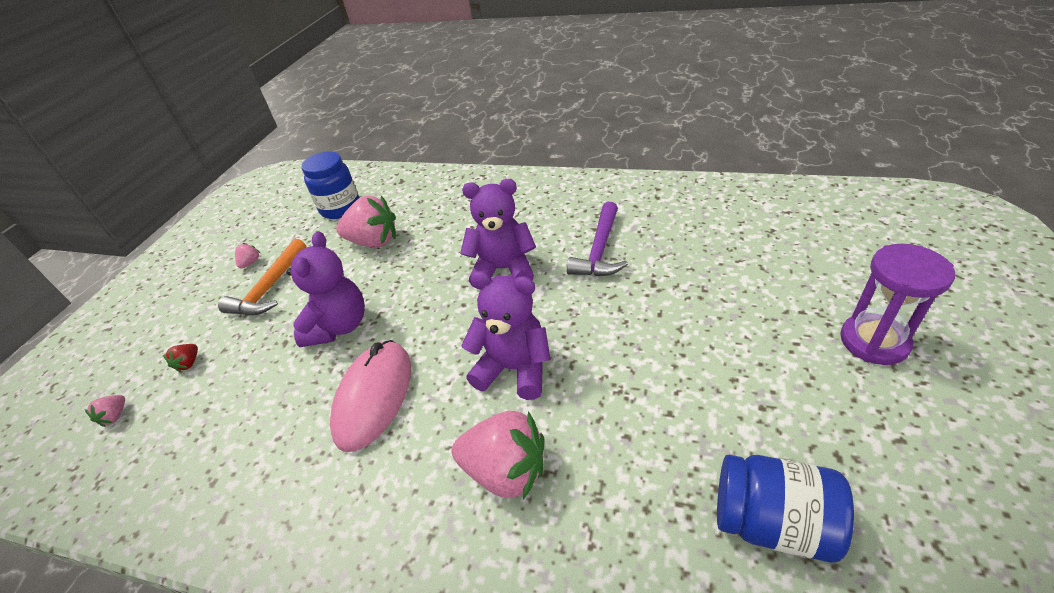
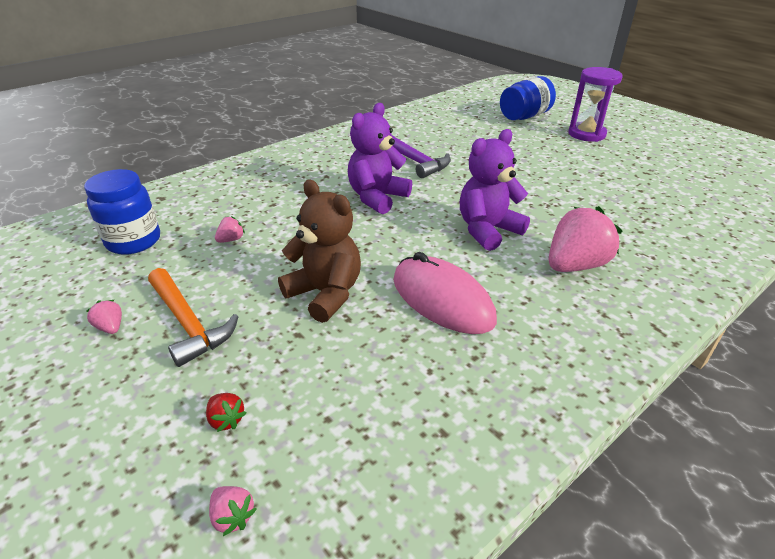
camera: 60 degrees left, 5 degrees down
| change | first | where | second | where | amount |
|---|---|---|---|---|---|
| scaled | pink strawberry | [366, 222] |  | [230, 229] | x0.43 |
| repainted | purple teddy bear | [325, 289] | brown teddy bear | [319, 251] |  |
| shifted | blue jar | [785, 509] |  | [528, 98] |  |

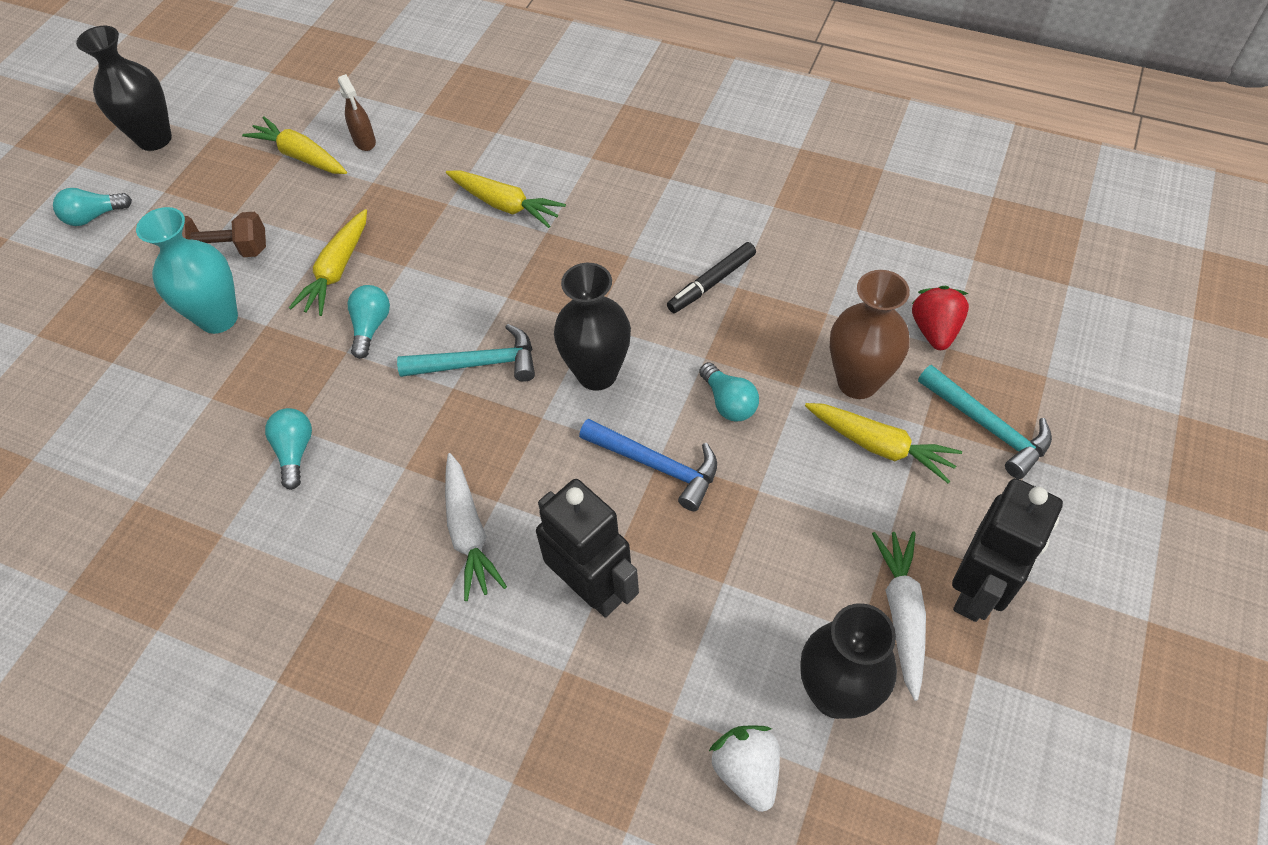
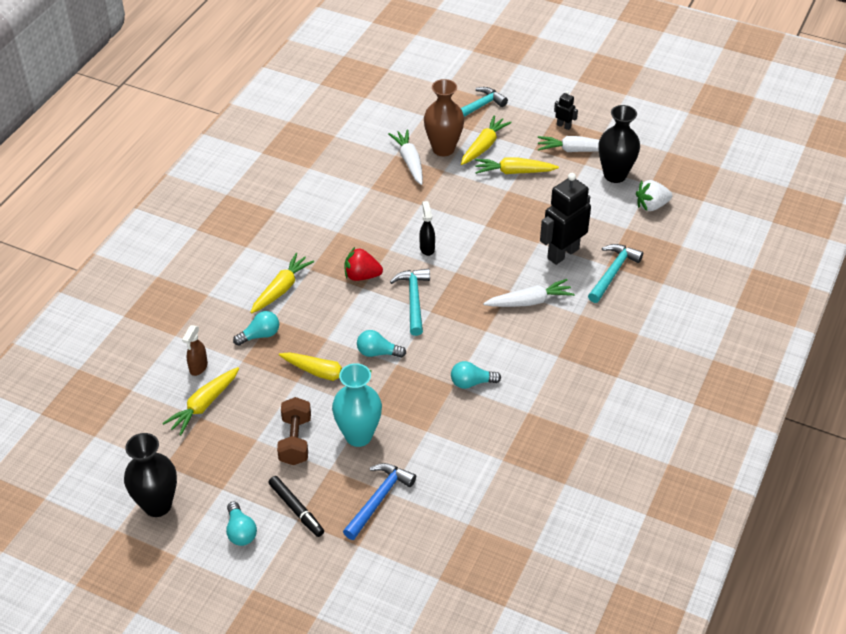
camera: 90 degrees left, 10 degrees down
| change | first | where | second | where | amount |
|---|---|---|---|---|---|
| rotated | brown spray bottle | [357, 112] |  | [195, 350] | 135 degrees clockwise |
| shifted | black marker | [711, 277] |  | [296, 506] |  |
| swapped | black vase | [592, 327] | black spray bottle | [427, 228] |  |
| shifted | red strawberry | [940, 318] |  | [364, 264] |  |
| shifted | turquoise light bulb | [729, 391] |  | [256, 328] |  |
| shifted | blue hammer | [648, 464] |  | [379, 501] |  |
| scaled | black robot | [1007, 550] |  | [566, 110] | x0.46 |
| new |  |  | white carrot | [406, 157] |  |
| new |  |  | yellow carrot | [517, 166] |  |
| new |  |  | turquoise hammer | [615, 273] |  |

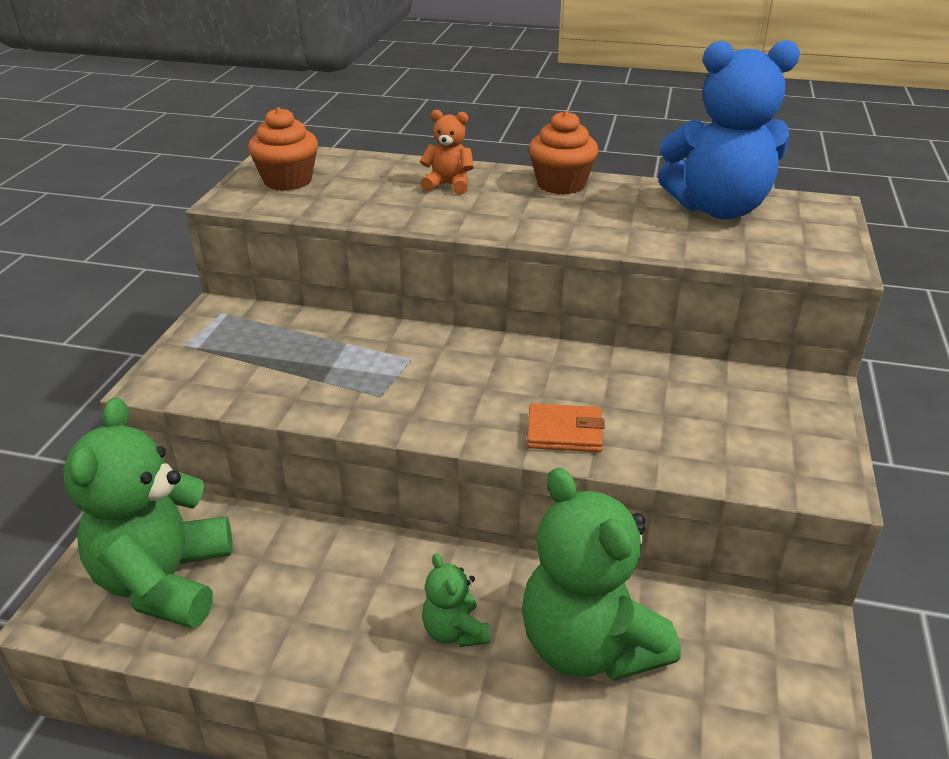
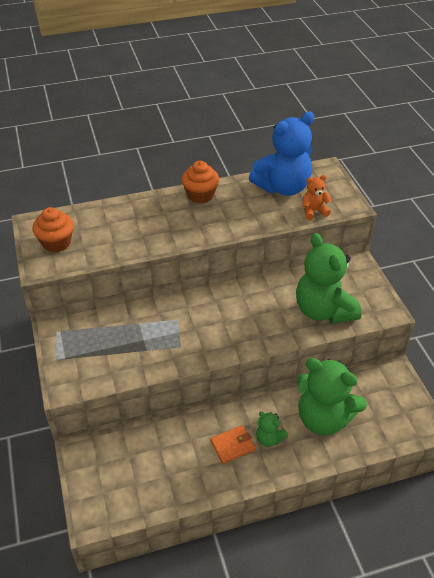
camera: 30 degrees left, 10 degrees up
| change | first | where | second | where | amount |
|---|---|---|---|---|---|
| shifted | orange teddy bear | [447, 152] |  | [317, 197] |  |
| shifted | green teddy bear | [147, 513] |  | [329, 278] |  |
| shifted | orange wallet | [566, 427] |  | [232, 444] |  |

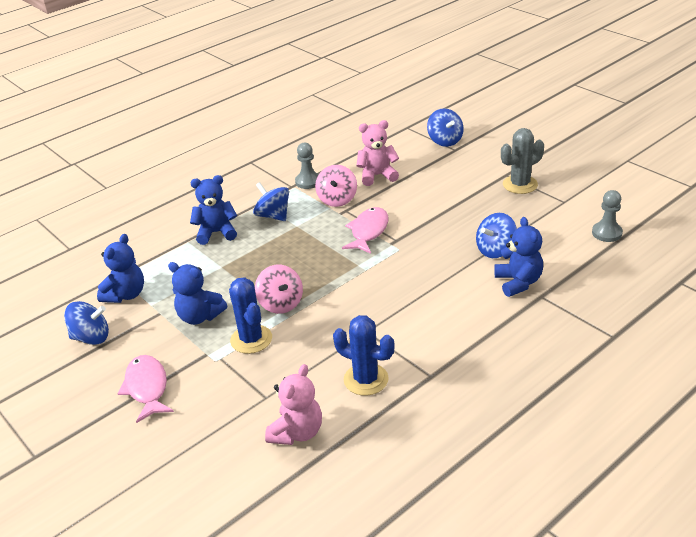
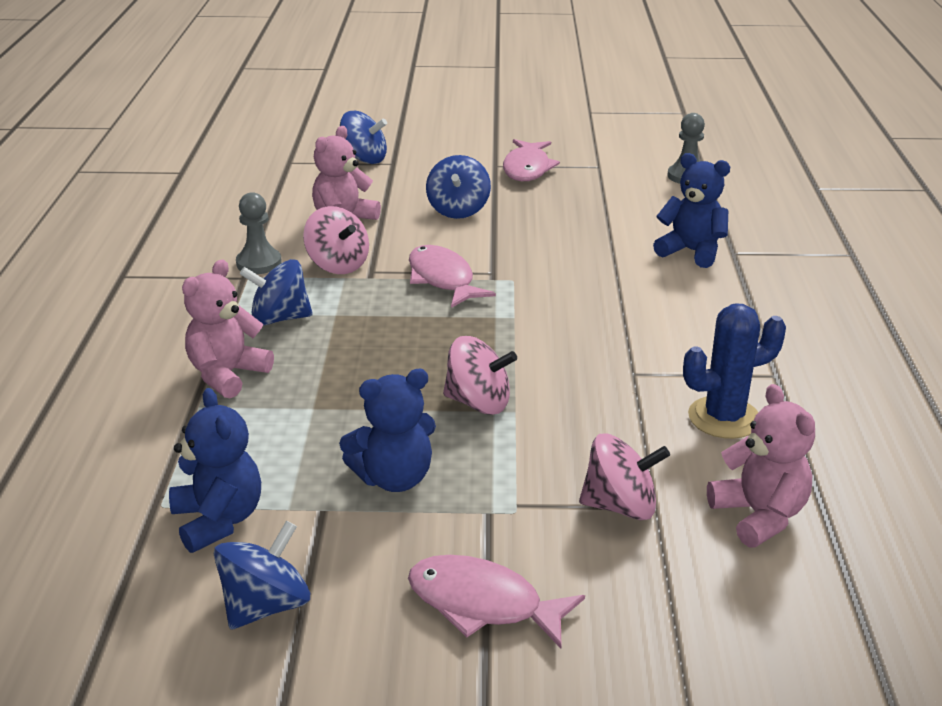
camera: 50 degrees left, 5 degrees down
| change | first | where | second | where | amount |
|---|---|---|---|---|---|
| swapped | grey cactus | [522, 161] | pink fish | [531, 160] |  |
| repainted | blue teddy bear | [213, 210] | pink teddy bear | [228, 328] |  |
| shifted | blue spinning top | [496, 235] |  | [458, 187] |  |
| gone | blue cactus | [250, 315] |  |  |  |
| new |  |  | pink spinning top | [624, 477] |  |

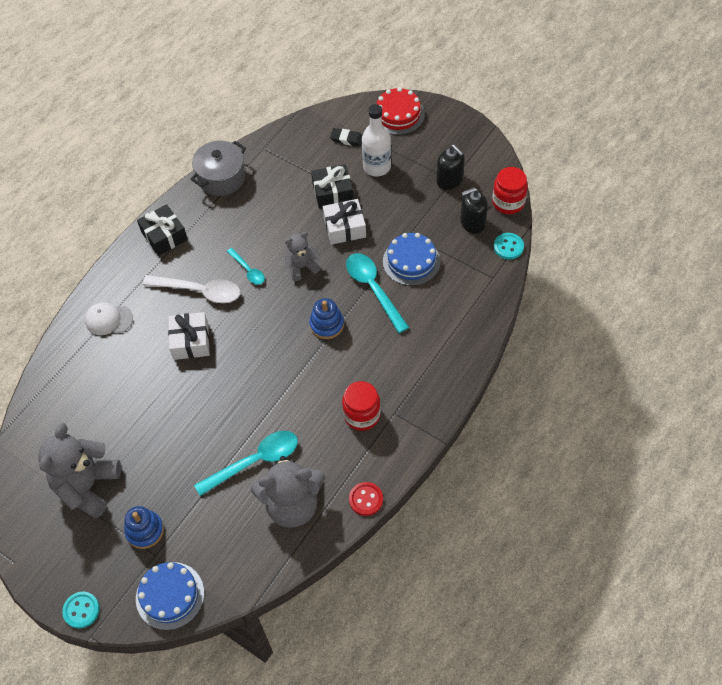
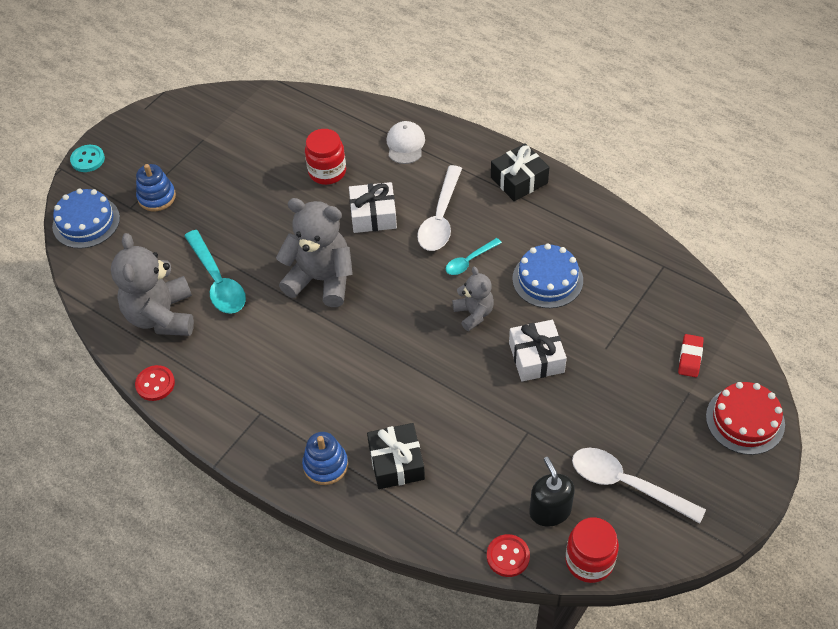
camera: 90 degrees right, 5 degrees down
| change | first | where | second | where | amount |
|---|---|---|---|---|---|
| gone | white bottle | [376, 140] |  |  |  |
| repainted | black eraser | [346, 137] | red eraser | [691, 355] |  |
| gone | grey pot | [218, 168] |  |  |  |
| swapped | black soap dispenser | [450, 167] | white spoon | [639, 486] |  |
| shifted | black gift | [332, 186] |  | [396, 456] |  |
| shifted | blue cake | [411, 259] |  | [547, 276] |  |
| repainted | turquoise button | [509, 246] | red button | [508, 555] |  |
| gone | turquoise spoon | [377, 293] |  |  |  |
| shifted | blue stacking toy | [326, 318] |  | [325, 458] |  |
| shifted | red jar | [361, 406] |  | [325, 157] |  |
| shifted | grey teddy bear | [79, 470] |  | [314, 252] |  |

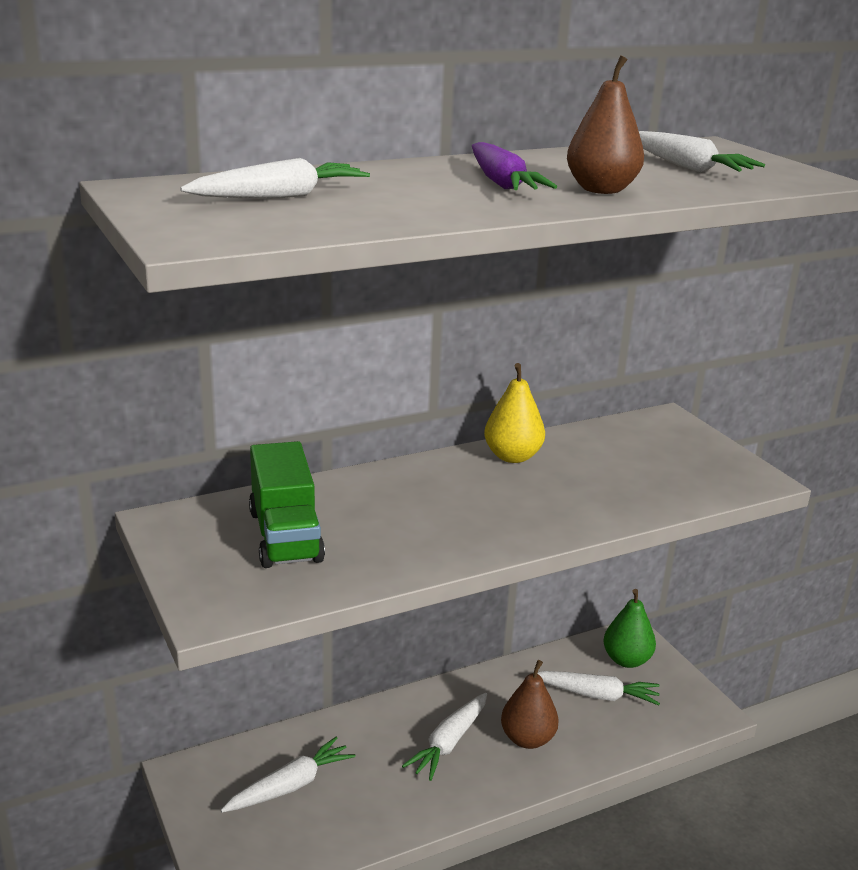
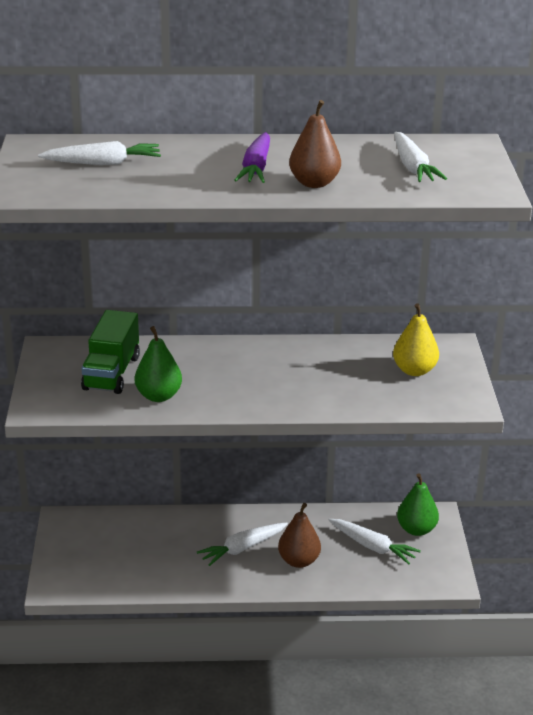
camera: 25 degrees right, 5 degrees up
| change | first | where | second | where | amount |
|---|---|---|---|---|---|
| shifted | yellow pear | [514, 413] |  | [416, 339] |  |
| gone | white carrot | [288, 774] |  |  |  |
| new |  |  | green pear | [158, 364] |  |

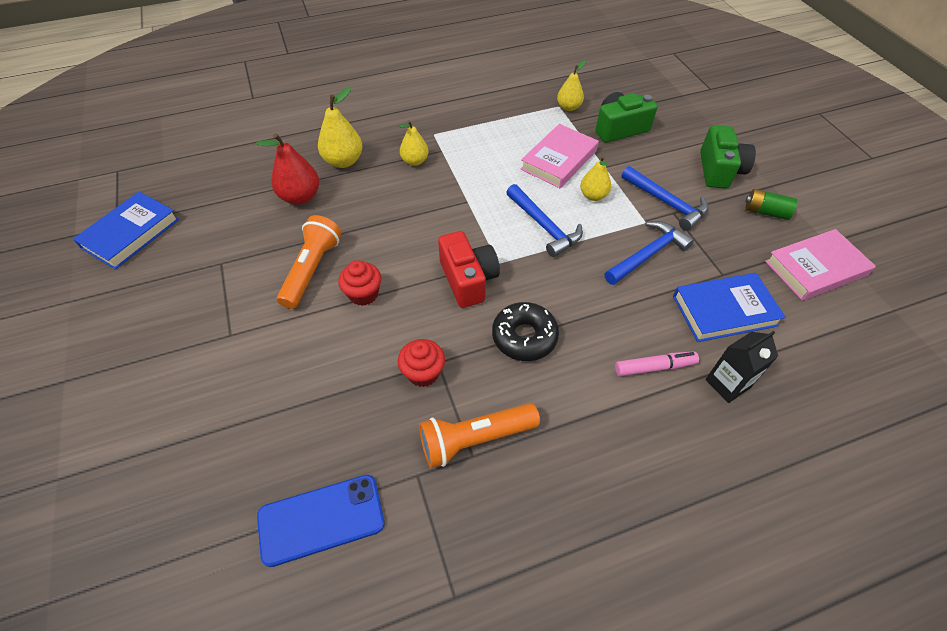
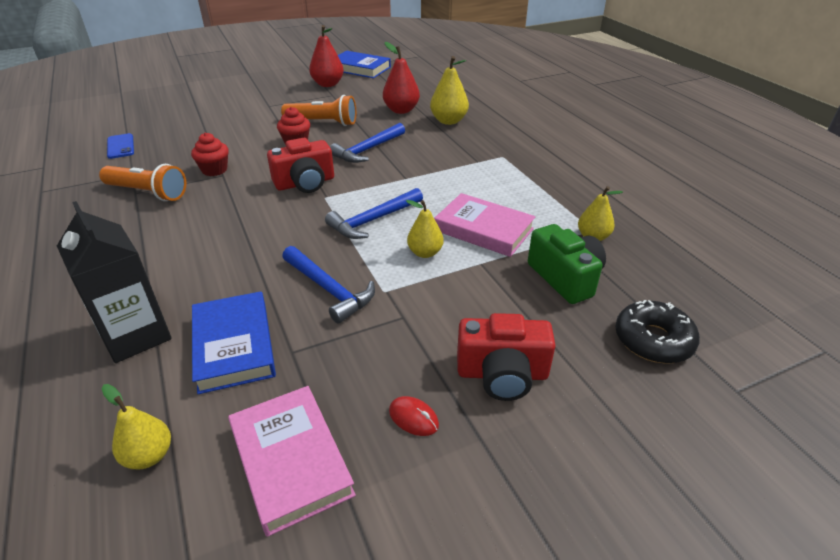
camera: 85 degrees right, 15 degrees down
| change | first | where | second | where | amount |
|---|---|---|---|---|---|
| shifted | yellow pear | [414, 143] |  | [136, 426] |  |
| repainted | green camera | [728, 157] | red camera | [506, 357] |  |
| shifted | blue hammer | [665, 198] |  | [367, 143] |  |
| swapped | green battery | [771, 204] | red mouse | [414, 416] |  |
| shifted | black donut | [525, 331] |  | [657, 332] |  |
| scaled | black carton | [741, 367] |  | [114, 282] | x1.56 |
| gone | pink marker | [657, 363] |  |  |  |
| rotated | orange flashlight | [479, 435] |  | [142, 182] | 135 degrees clockwise |
| scaled | blue phone | [320, 521] |  | [120, 146] | x0.65 |
| new |  |  | red pear | [326, 56] |  |

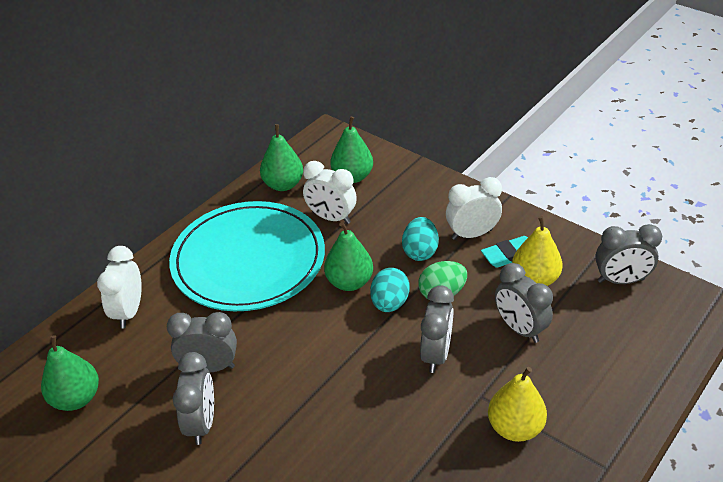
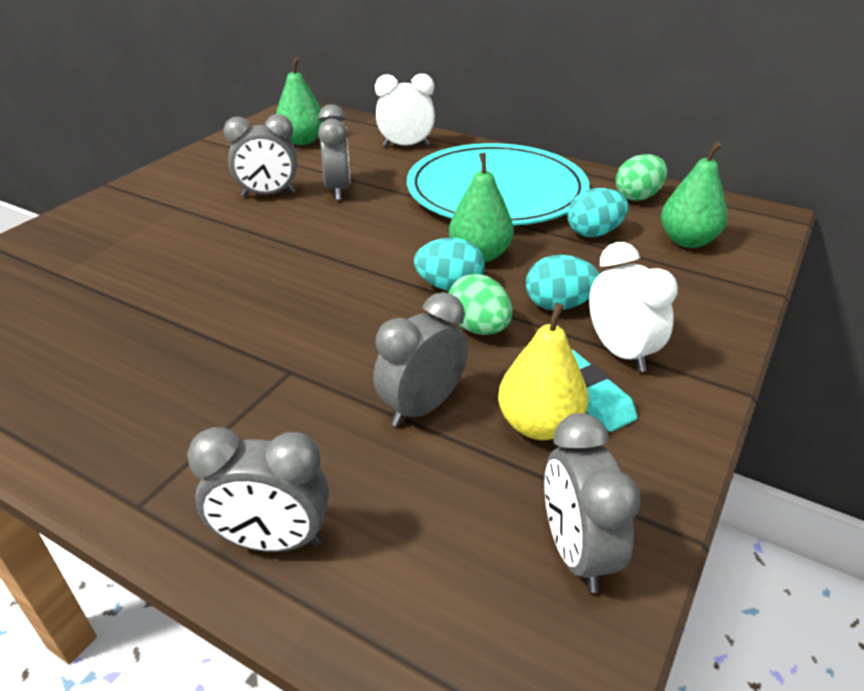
camera: 80 degrees right, 5 degrees down
| change | first | where | second | where | amount |
|---|---|---|---|---|---|
| swapped | green pear | [281, 157] | green egg | [642, 177] |  |
| swapped | white clock | [330, 192] | turquoise egg | [598, 212] |  |
| shifted | grey clock | [437, 329] |  | [258, 489] |  |
| gone | yellow pear | [517, 404] |  |  |  |

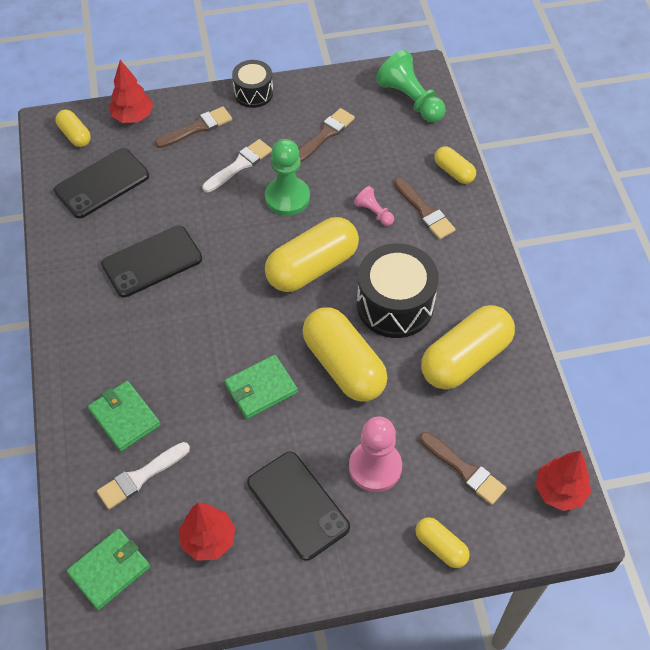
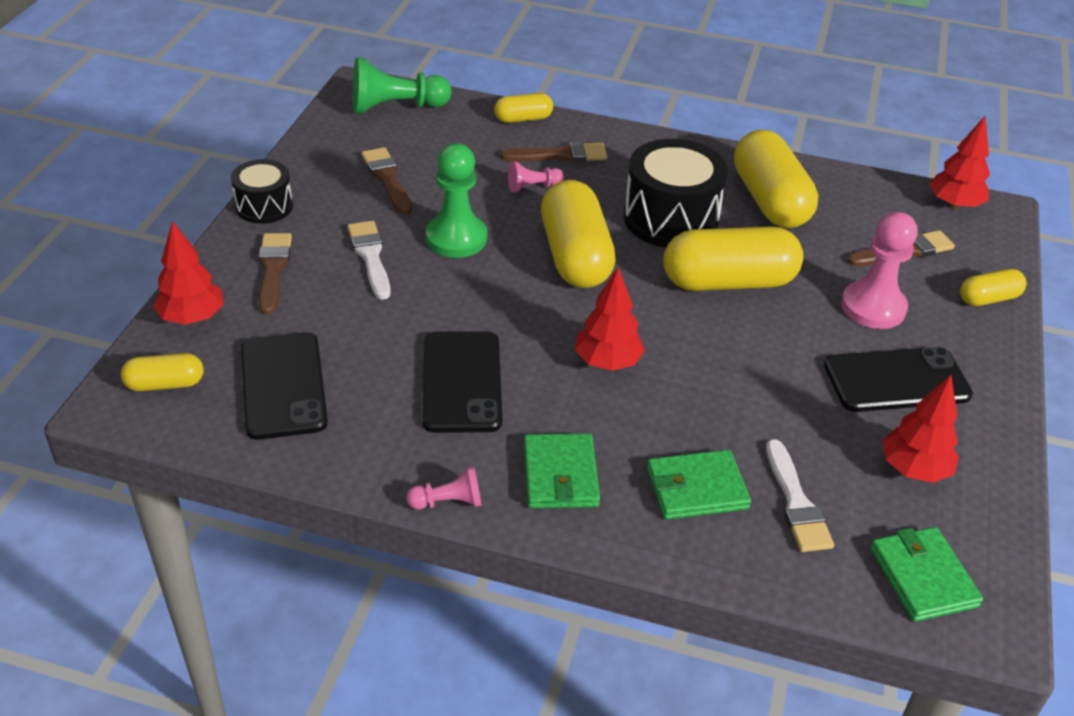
camera: 65 degrees left, 15 degrees down
| change | first | where | second | where | amount |
|---|---|---|---|---|---|
| shifted | green wallet | [261, 387] |  | [562, 471] |  |
| new |  |  | red tree | [610, 318] |  |
| new |  |  | pink pawn | [444, 488] |  |

